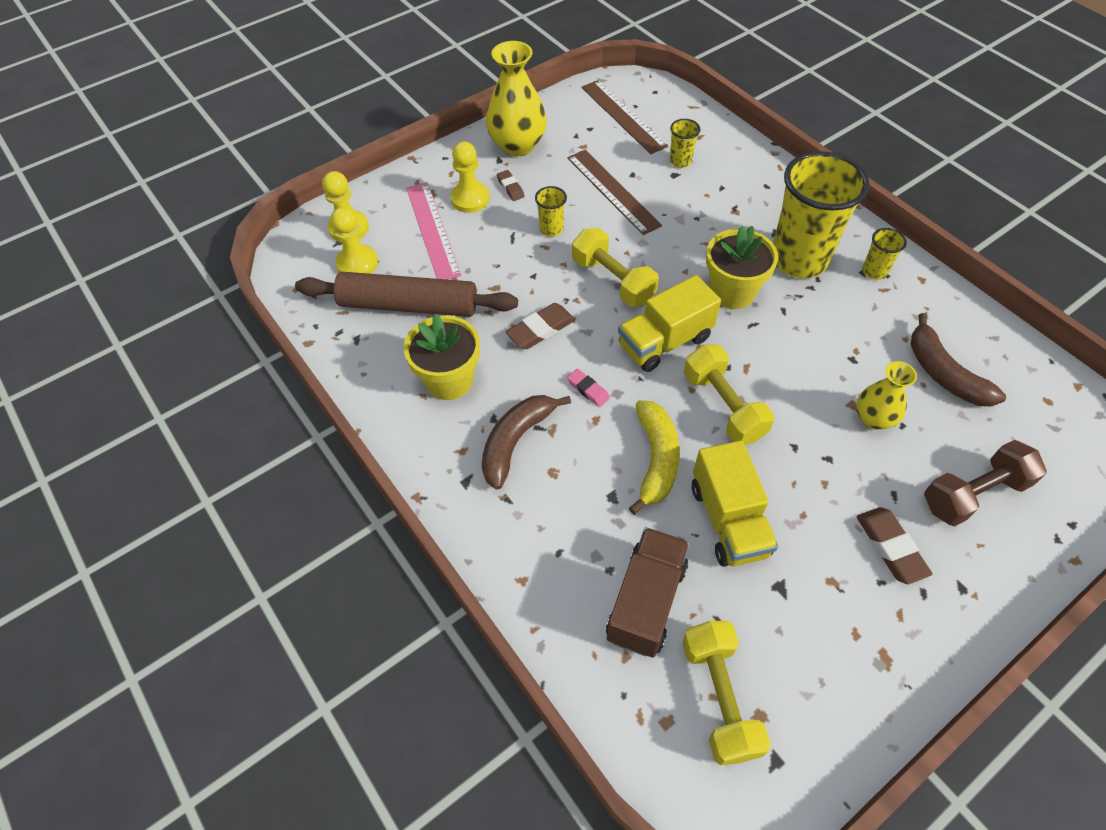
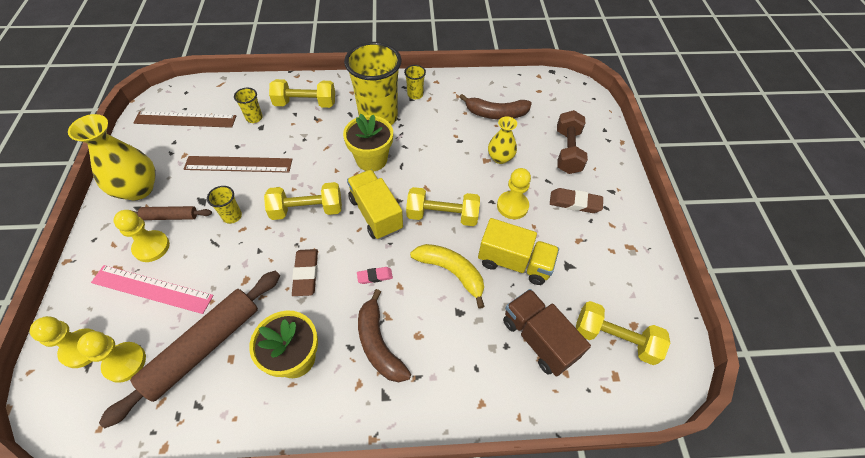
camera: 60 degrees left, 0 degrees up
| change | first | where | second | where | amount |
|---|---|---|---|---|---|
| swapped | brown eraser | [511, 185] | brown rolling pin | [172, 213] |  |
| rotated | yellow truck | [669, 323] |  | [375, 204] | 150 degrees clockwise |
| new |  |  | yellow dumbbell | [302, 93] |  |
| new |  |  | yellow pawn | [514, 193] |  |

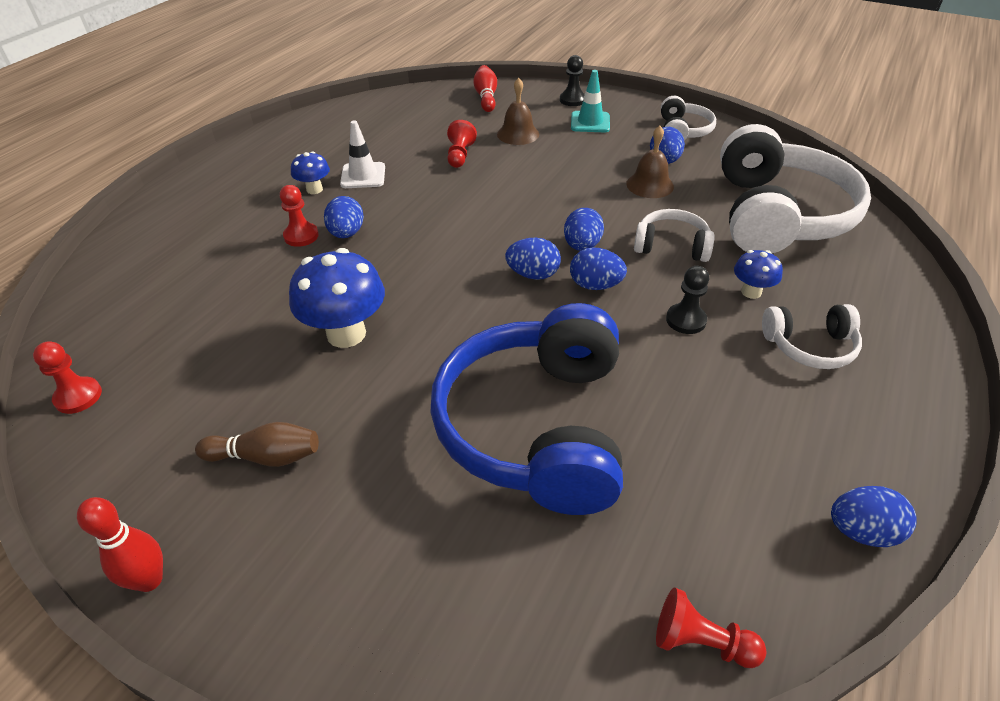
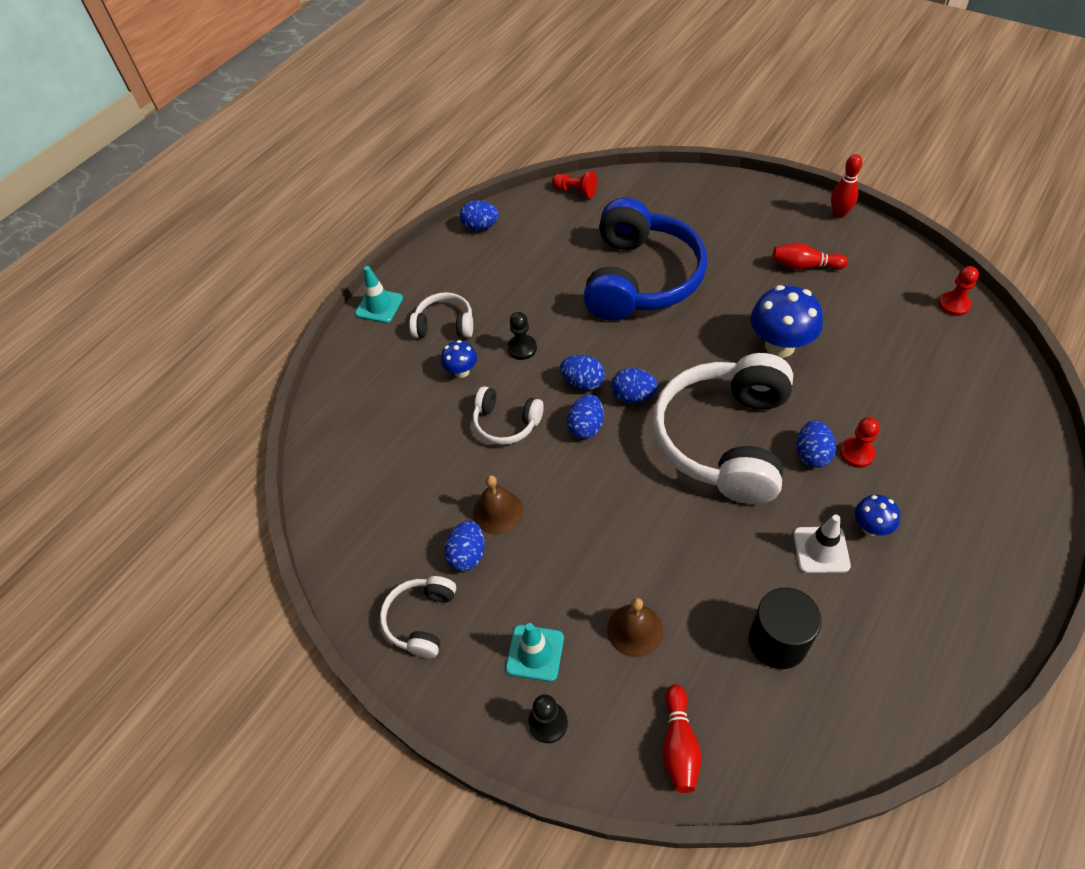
camera: 170 degrees left, 10 degrees up
| change | first | where | second | where | amount |
|---|---|---|---|---|---|
| gone | red pawn | [462, 144] |  |  |  |
| shifted | white headphones | [795, 189] |  | [723, 428] |  |
| repainted | brown bowling pin | [257, 444] | red bowling pin | [810, 256] |  |
| new |  |  | turquoise traffic cone | [379, 294] |  |
| new |  |  | black cylinder | [785, 628] |  |

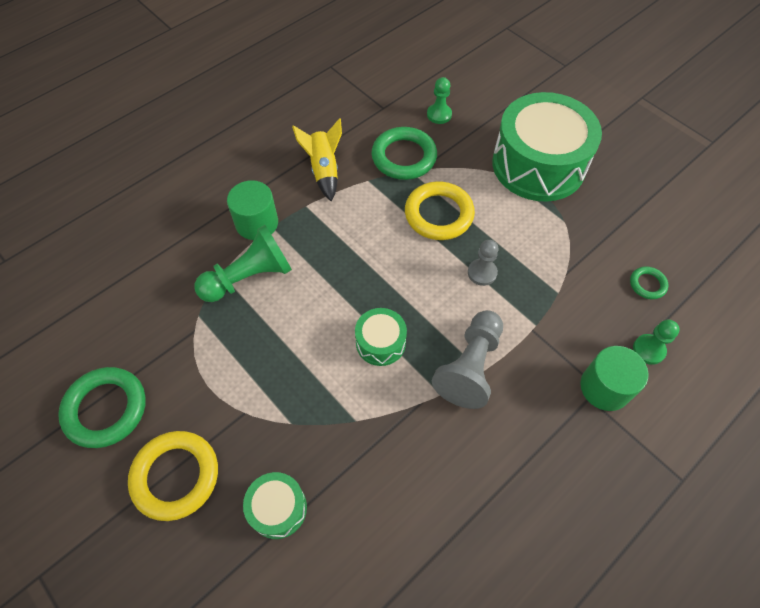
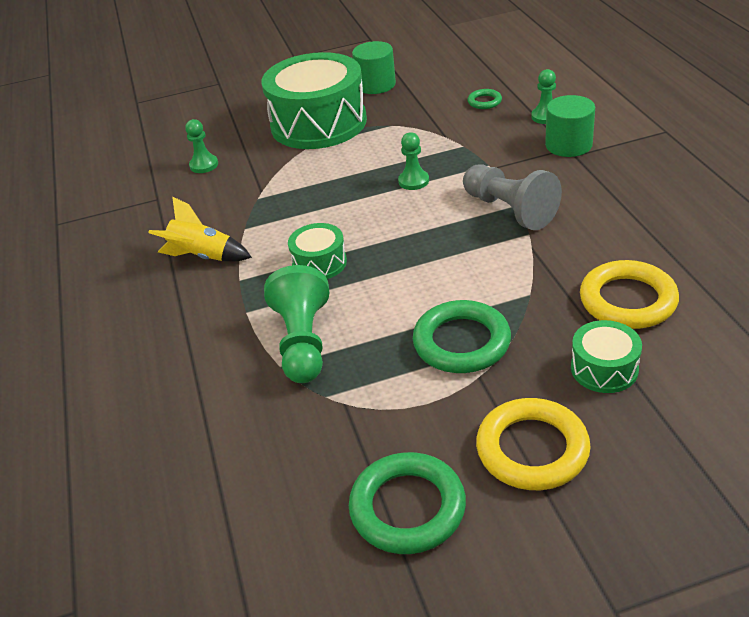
camera: 60 degrees left, 20 degrees down
| change | first | where | second | where | amount |
|---|---|---|---|---|---|
| shifted | green ring | [404, 153] |  | [462, 336] |  |
| shifted | green cylinder | [252, 210] |  | [374, 67] |  |
| shifted | yellow ring | [440, 210] |  | [629, 294] |  |
| repainted | grey pawn | [483, 263] | green pawn | [413, 161] |  |
| shifted | green drum | [381, 337] |  | [317, 251] |  |

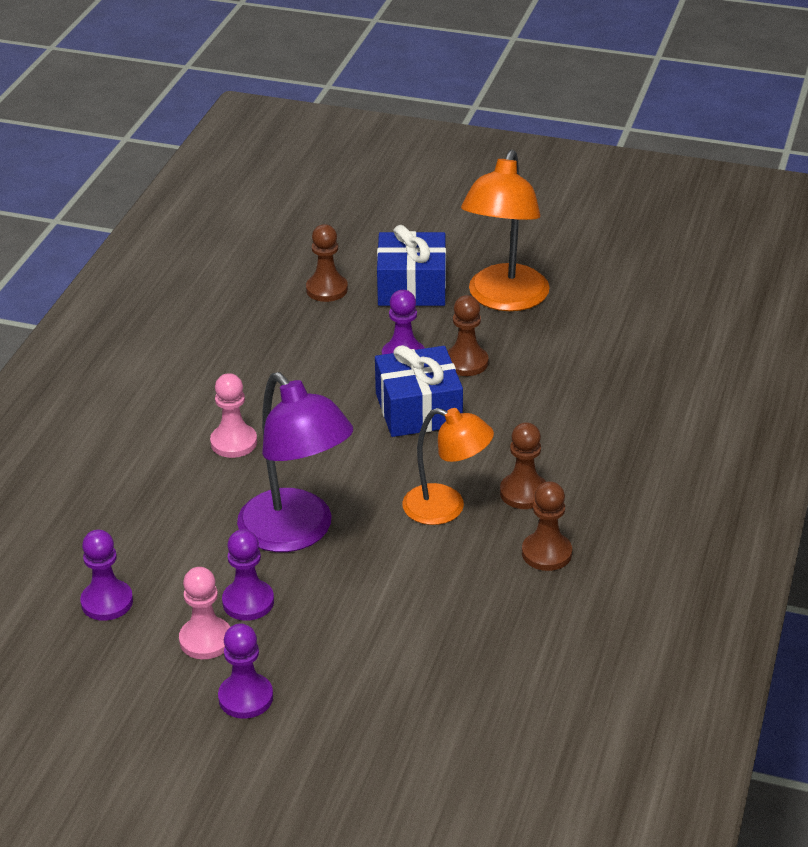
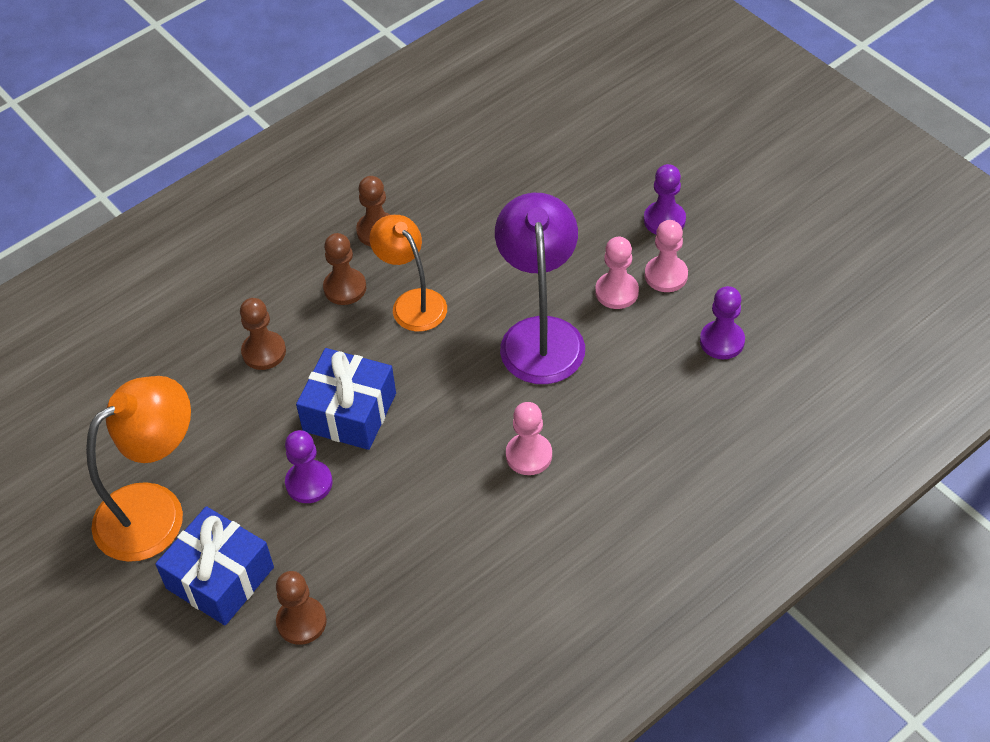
camera: 145 degrees left, 15 degrees up
| change | first | where | second | where | amount |
|---|---|---|---|---|---|
| shifted | brown pawn | [468, 335] |  | [263, 334] |  |
| repainted | purple pawn | [248, 575] | pink pawn | [617, 273] |  |

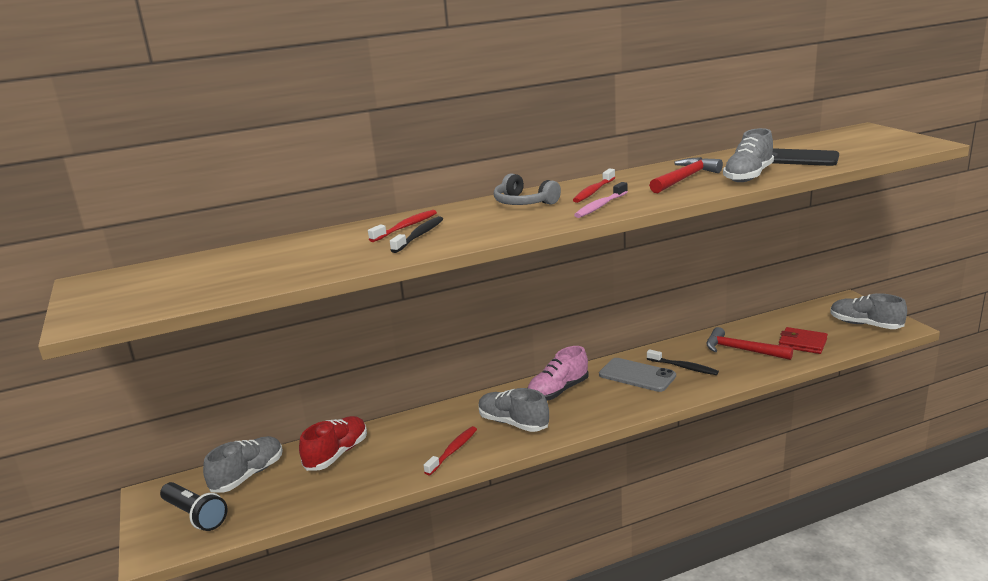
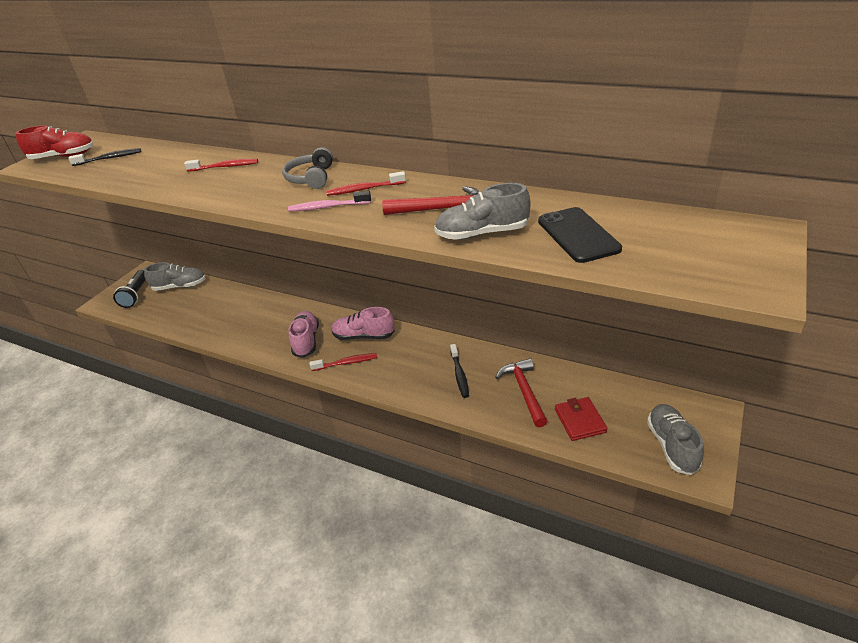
camera: 50 degrees right, 15 degrees up
| change | first | where | second | where | amount |
|---|---|---|---|---|---|
| shifted | black toothbrush | [416, 234] |  | [105, 157] |  |
| gone | grey phone | [637, 375] |  |  |  |
| repainted | grey shoe | [514, 410] | pink shoe | [304, 334] |  |
| shifted | red shoe | [333, 443] |  | [54, 142] |  |
| shifted | red toothbrush | [450, 450] |  | [343, 362] |  |

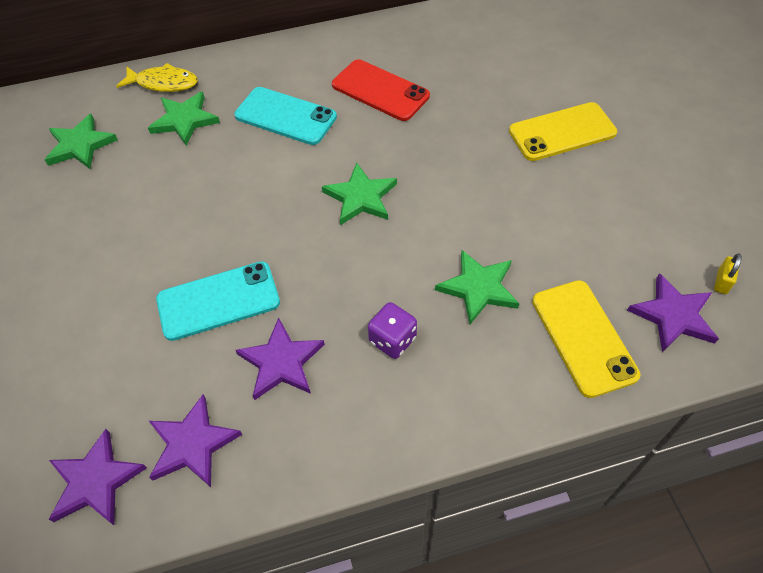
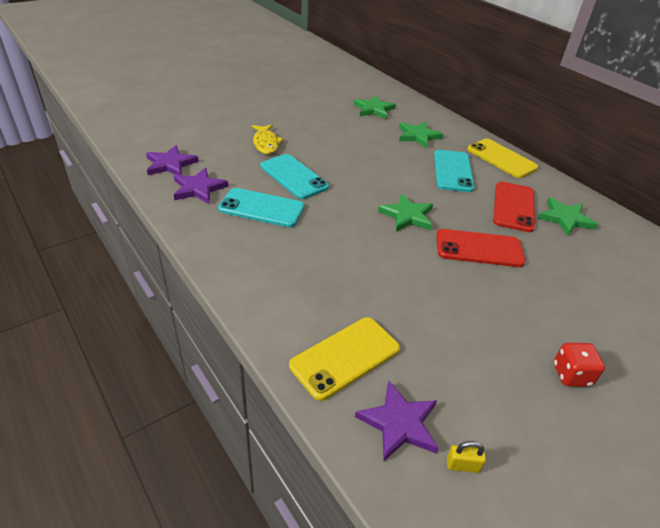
camera: 65 degrees right, 15 degrees down
| change | first | where | second | where | amount |
|---|---|---|---|---|---|
| shifted | yellow fish | [157, 77] |  | [267, 139] |  |
| shifted | yellow phone | [563, 131] |  | [502, 158] |  |
| shifted | green star | [477, 287] |  | [568, 216] |  |
| gone | purple dice | [392, 330] |  |  |  |
| swapped | purple star | [280, 359] | turquoise phone | [261, 208] |  |
| new |  |  | red phone | [480, 248] |  |
| new |  |  | red dice | [579, 365] |  |

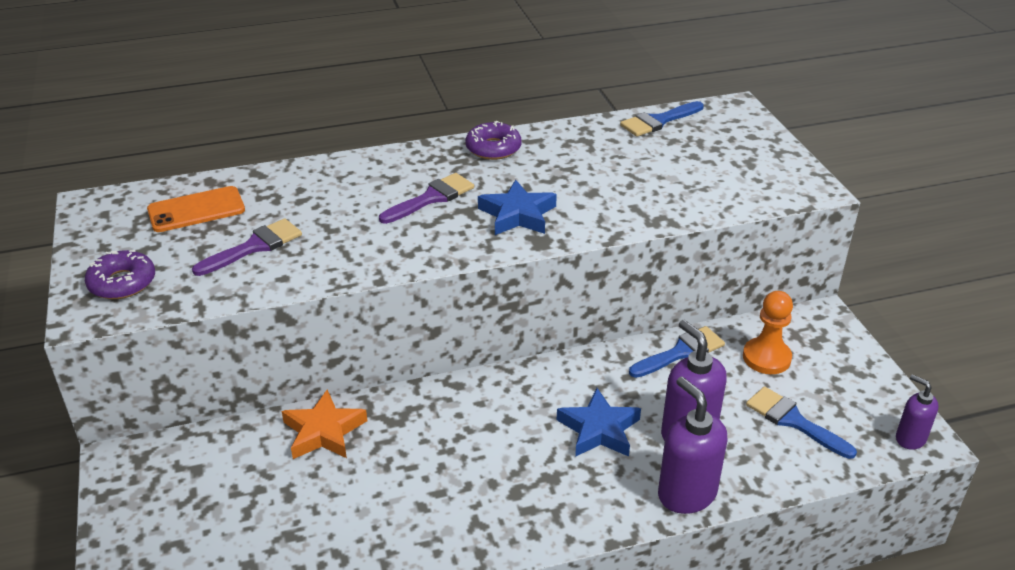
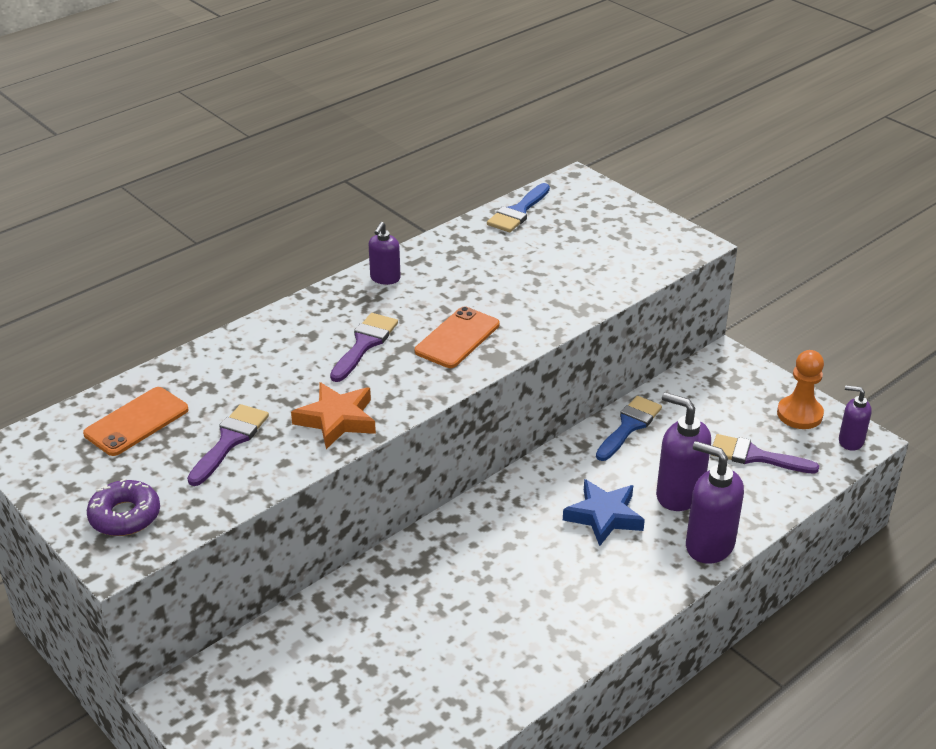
camera: 25 degrees left, 0 degrees up
| change | first | where | second | where | amount |
|---|---|---|---|---|---|
| swapped | purple donut | [493, 140] | purple soap dispenser | [385, 253] |  |
| swapped | blue star | [517, 207] | orange phone | [457, 337] |  |
| shifted | orange pawn | [768, 332] |  | [800, 389] |  |
| repainted | blue brush | [801, 423] | purple brush | [765, 454] |  |
| shifted | orange star | [324, 424] |  | [333, 415] |  |

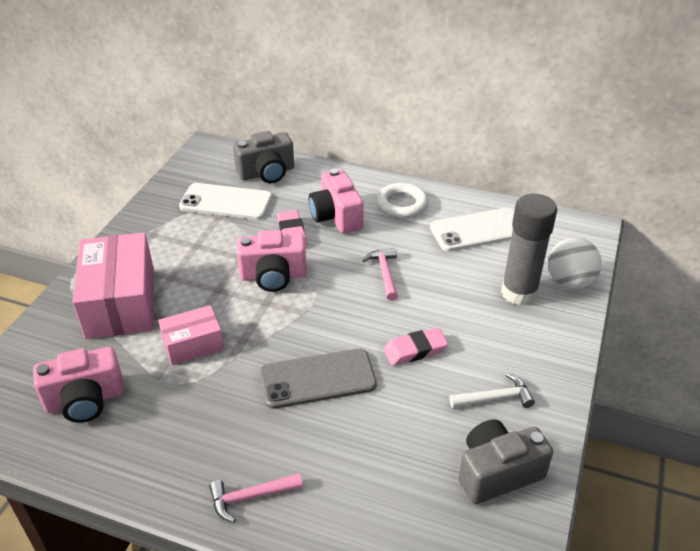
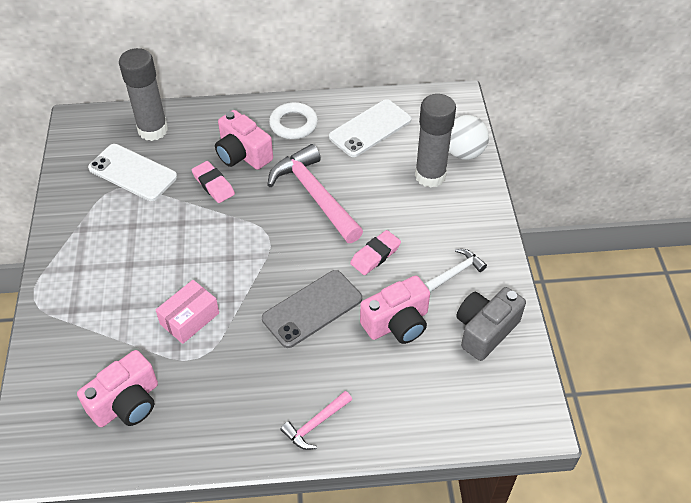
camera: 25 degrees left, 10 degrees up
| change | first | where | second | where | amount |
|---|---|---|---|---|---|
| swapped | grey camera | [263, 157] | grey glue stick | [143, 94] |  |
| rotated | white phone | [225, 201] |  | [132, 172] | 45 degrees clockwise |
| shifted | pink camera | [272, 261] |  | [395, 310] |  |
| gone | pink box | [113, 285] |  |  |  |
| scaled | pink hammer | [380, 274] |  | [315, 193] | x1.99 |

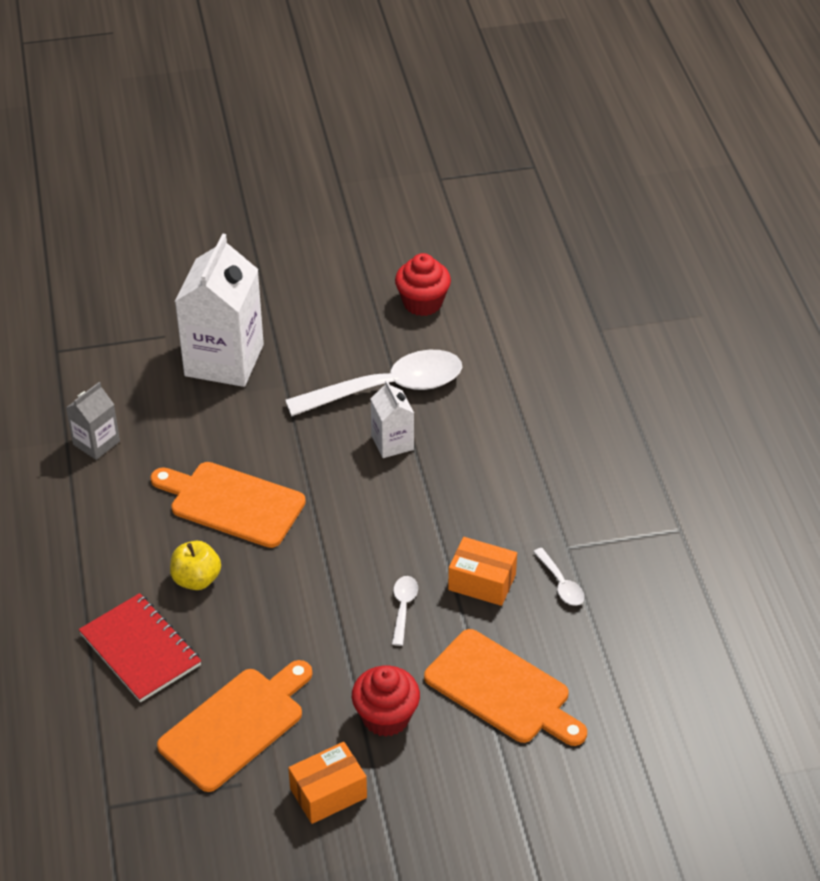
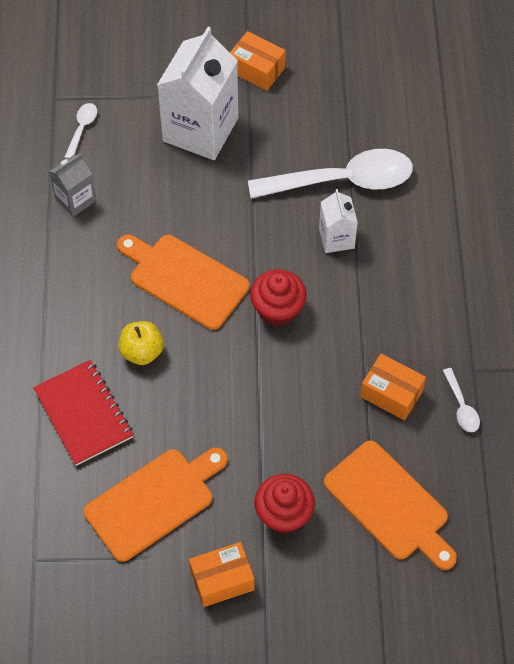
camera: 10 degrees right, 15 degrees up
| change | first | where | second | where | amount |
|---|---|---|---|---|---|
| shifted | red cupcake | [423, 284] |  | [278, 298] |  |
| shifted | white spoon | [405, 611] |  | [81, 131] |  |
| new |  |  | orange box | [258, 61] |  |

